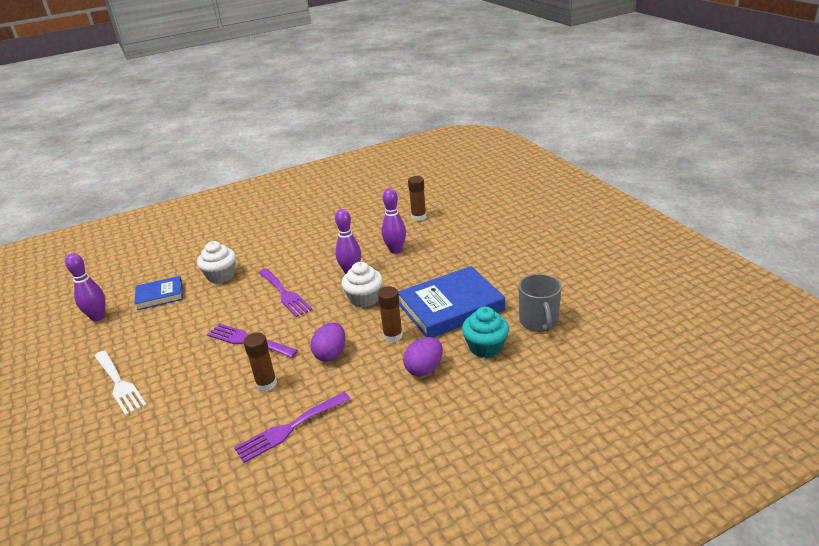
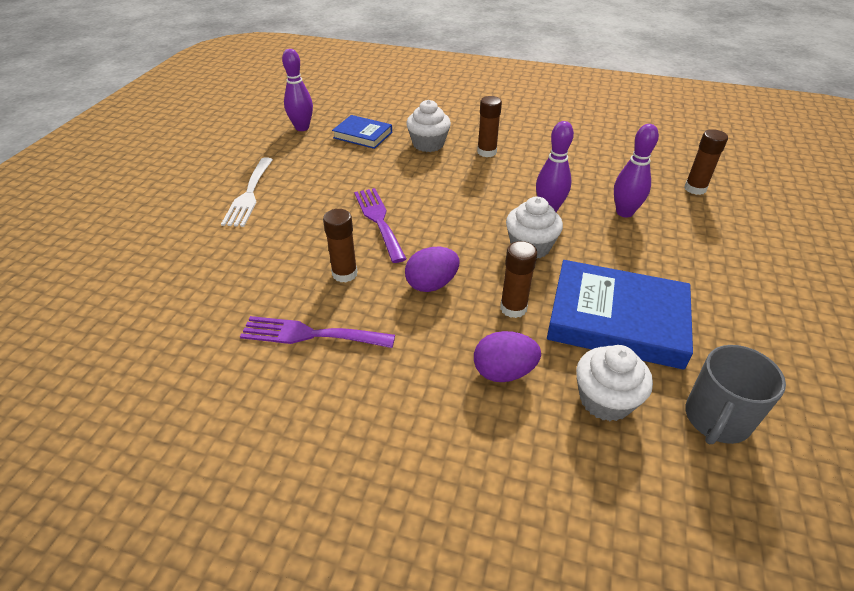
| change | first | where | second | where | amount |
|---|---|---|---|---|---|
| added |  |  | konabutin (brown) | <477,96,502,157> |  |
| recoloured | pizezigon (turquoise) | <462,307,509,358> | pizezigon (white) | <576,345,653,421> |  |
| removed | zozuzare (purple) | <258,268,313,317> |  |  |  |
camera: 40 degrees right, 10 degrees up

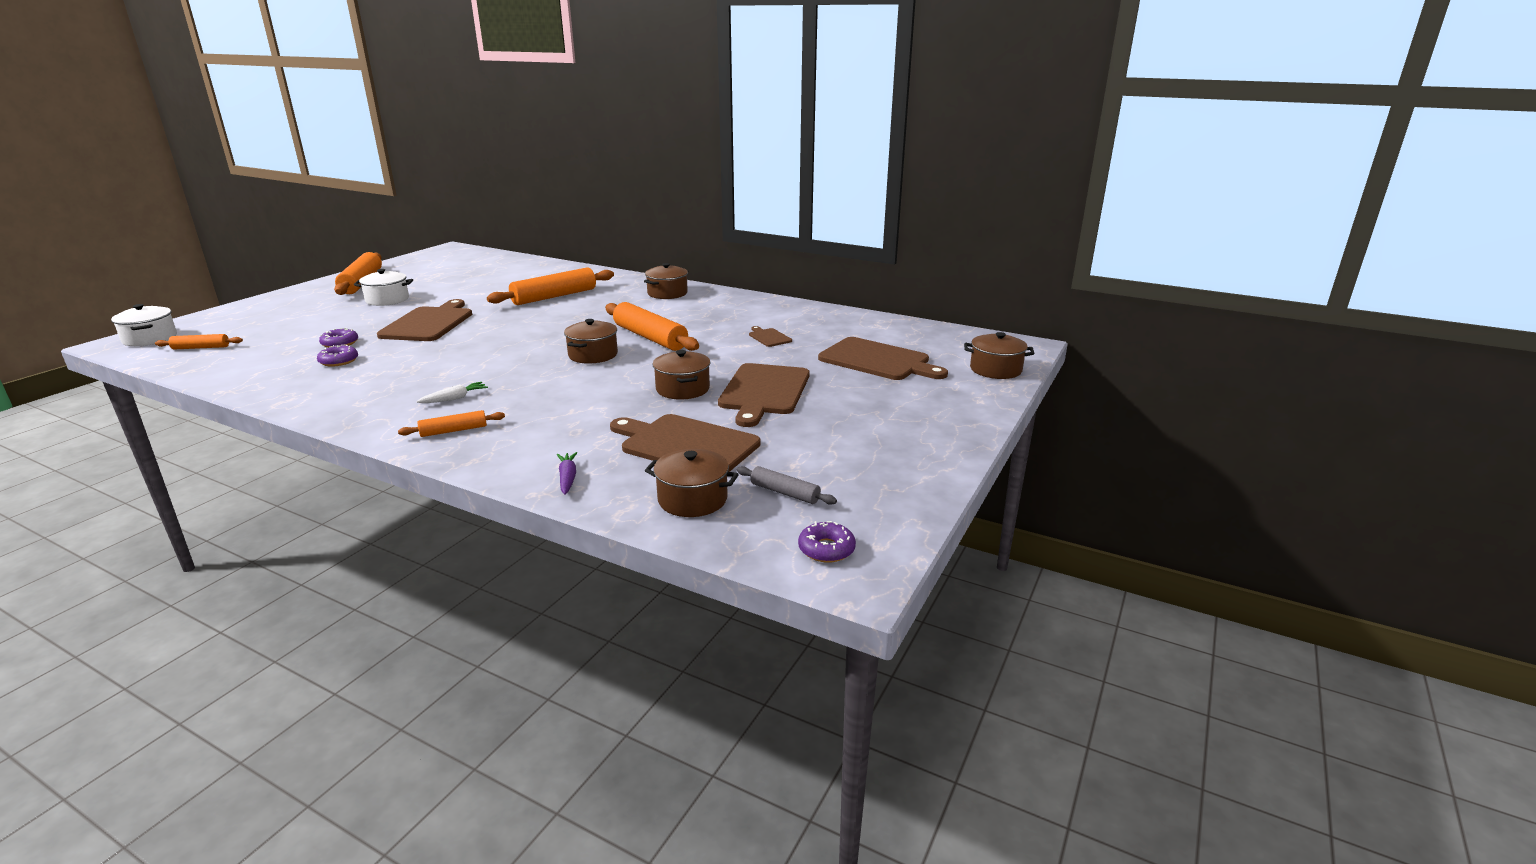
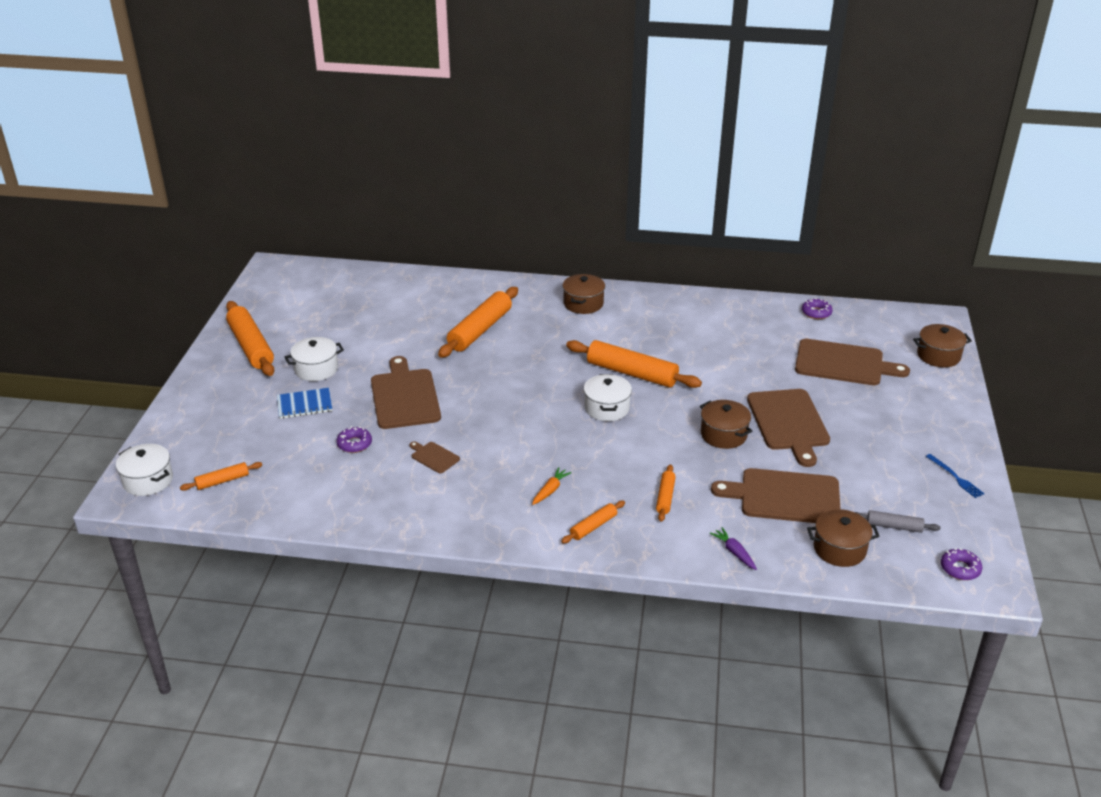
| change | first | where | second | where | amount |
|---|---|---|---|---|---|
| added |  |  | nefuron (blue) | <277,388,332,419> |  |
| moved | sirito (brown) | <749,326,792,347> |  | <409,442,460,473> |  |
| recoloured | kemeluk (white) | <416,382,488,403> | kemeluk (orange) | <532,467,572,505> |  |
| recoloured | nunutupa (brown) | <564,319,618,363> | nunutupa (white) | <583,374,632,421> |  |
| added |  |  | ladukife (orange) | <656,464,676,522> |  |
| moved | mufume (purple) | <317,345,358,367> |  | <802,298,833,319> |  |
| added |  |  | zozuzare (blue) | <926,454,984,498> |  |
camera: 20 degrees left, 10 degrees up

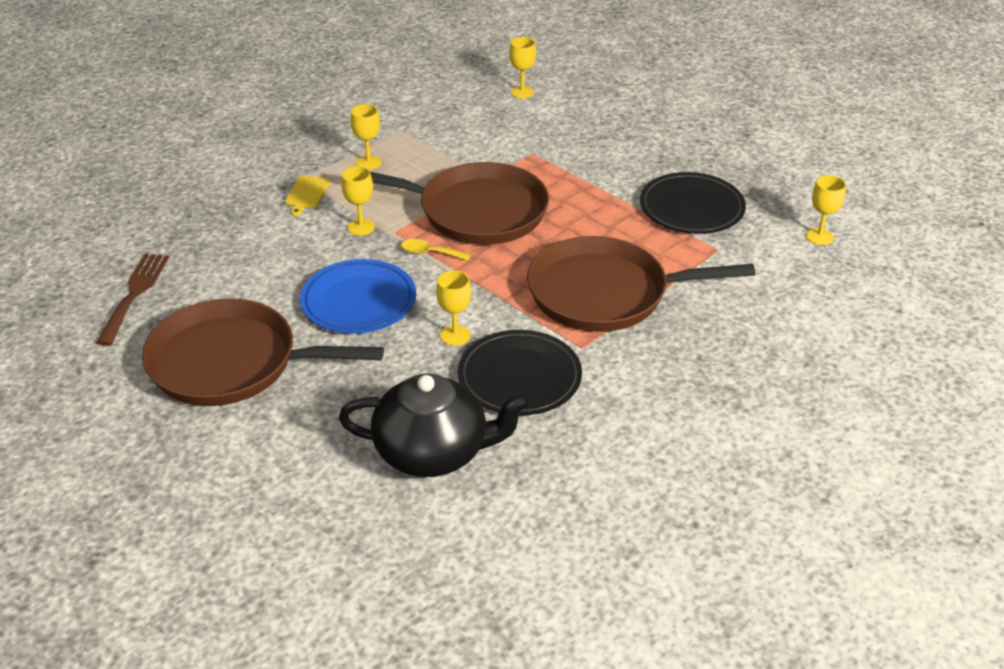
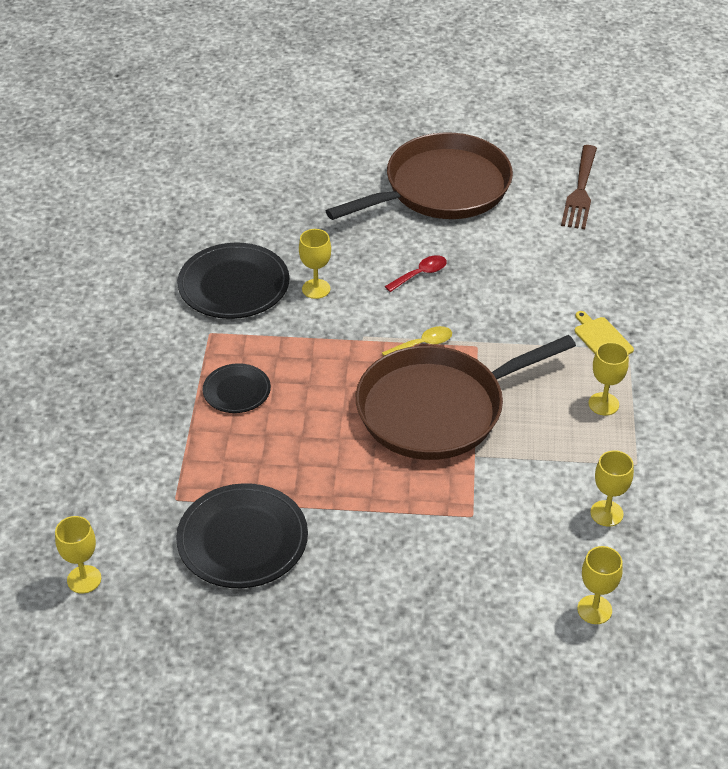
| change | first | where | second | where | amount |
|---|---|---|---|---|---|
| replaced | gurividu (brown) | <527,236,755,332> | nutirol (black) | <203,363,271,413> |  |
| replaced | nutirol (blue) | <300,259,416,334> | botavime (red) | <385,255,447,292> |  |
| turned | zozuzare (brown) | <96,253,169,346> |  | <561,145,597,229> | 45 degrees clockwise |
| moved | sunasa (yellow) | <341,166,375,236> |  | <590,450,634,526> |  |
| removed | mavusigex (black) | <339,373,530,477> |  |  |  |
camera: 140 degrees right, 5 degrees up

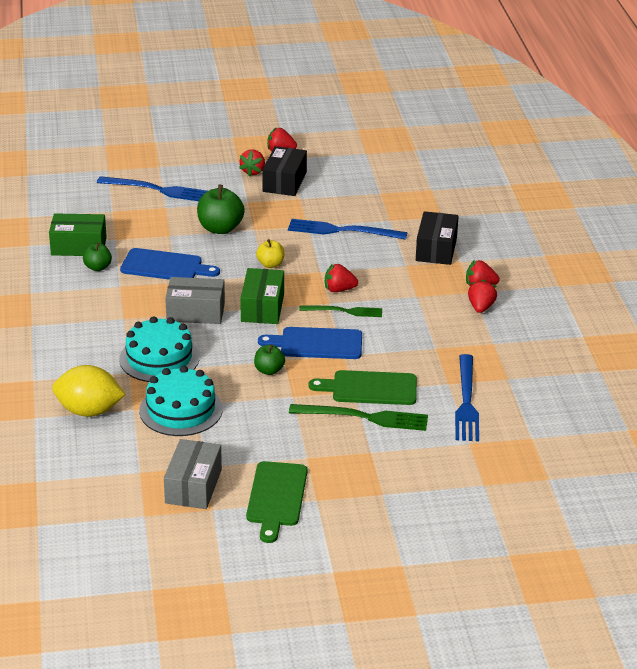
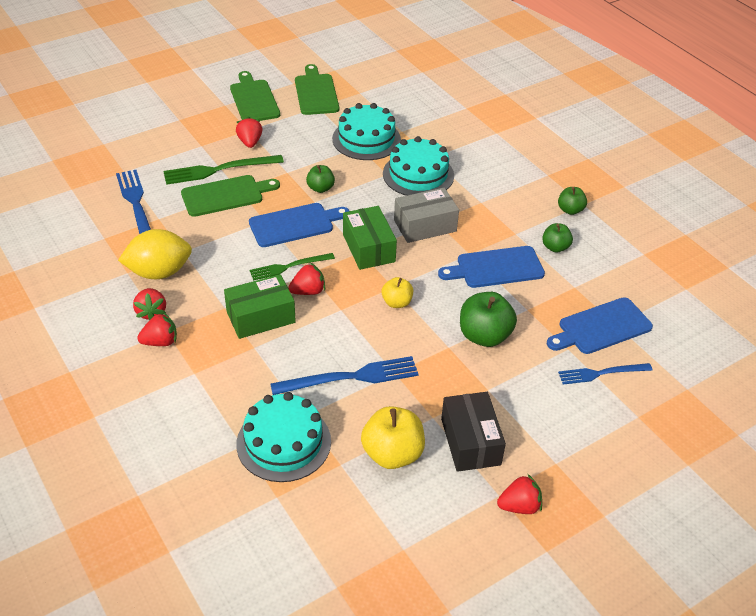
| change | first | where | second | where | amount |
|---|---|---|---|---|---|
| moved | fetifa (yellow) | <52,365,125,417> |  | <118,229,192,279> |  |
| moved | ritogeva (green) | <49,213,107,256> |  | <224,274,296,339> |  |
| moved | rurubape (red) | <239,150,265,176> |  | <236,117,263,148> |  |
| added |  |  | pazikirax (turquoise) | <236,392,331,482> |  |
| replaced | ritogeva (grey) | <164,439,222,509> | sirito (green) | <295,64,339,115> |  |
| added |  |  | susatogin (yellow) | <361,406,425,469> |  |
| added |  |  | sirito (blue) | <547,297,653,354> |  |
| added |  |  | susatogin (green) | <558,187,587,215> |  |
| resized | zozuzare (blue) | <97,176,207,201> |  | <558,363,652,385> | x0.65 |
| removed | ritogeva (black) | <416,211,459,265> |  |  |  |
camera: 155 degrees right, 10 degrees up

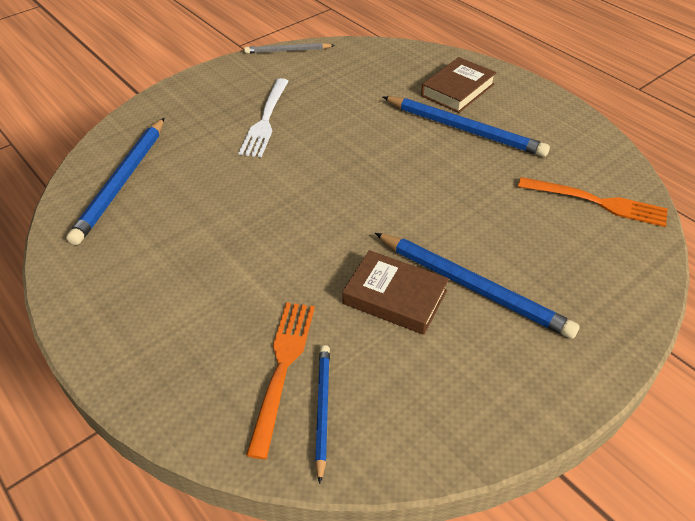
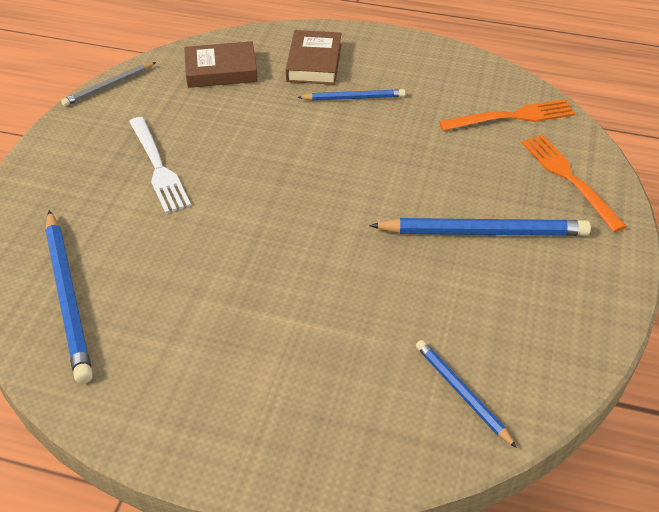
| change | first | where | second | where | amount |
|---|---|---|---|---|---|
| moved | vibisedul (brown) | <342,250,449,335> |  | <184,41,258,88> |  |
| resized | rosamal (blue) | <383,96,550,157> |  | <297,89,405,101> | x0.58 |
| moved | zozuzare (orange) | <246,302,315,459> |  | <521,135,627,232> |  |
camera: 35 degrees left, 0 degrees up

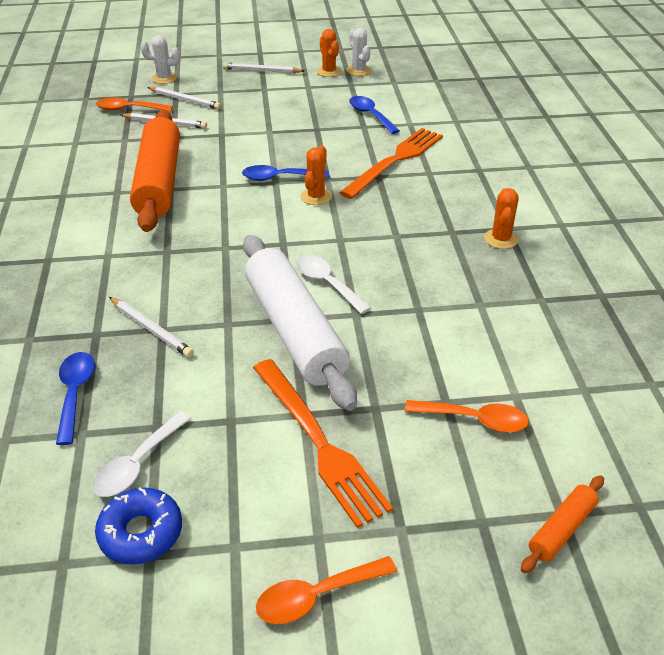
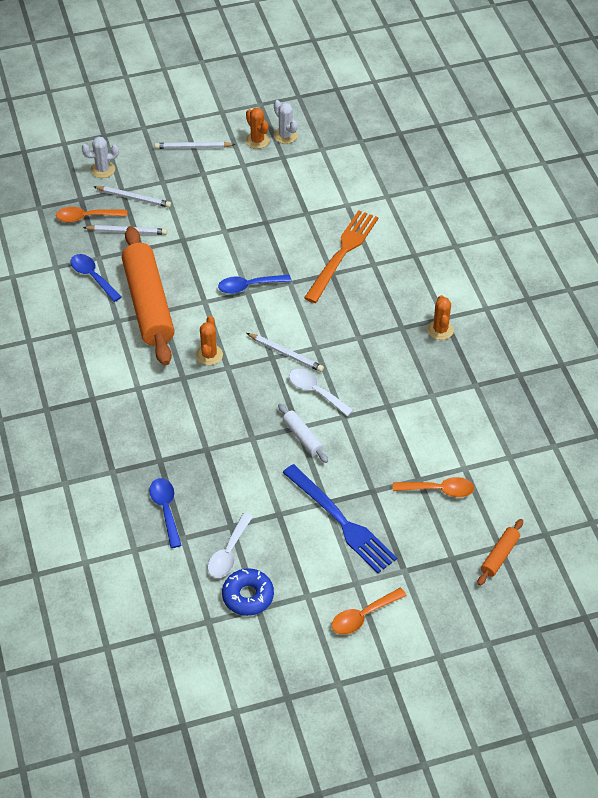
| change | first | where | second | where | amount |
|---|---|---|---|---|---|
| moved | botavime (blue) | <349,96,400,134> |  | <70,254,121,302> |  |
| moved | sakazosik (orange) | <300,146,332,205> |  | <196,316,223,365> |  |
| moved | rosamal (white) | <109,297,194,358> |  | <247,333,324,372> |  |
| resized | ladukife (white) | <243,235,357,411> |  | <278,404,328,463> | x0.43 |
| recoloured | zozuzare (orange) | <253,359,393,528> | zozuzare (blue) | <282,464,397,573> |  |
camera: 10 degrees left, 10 degrees up

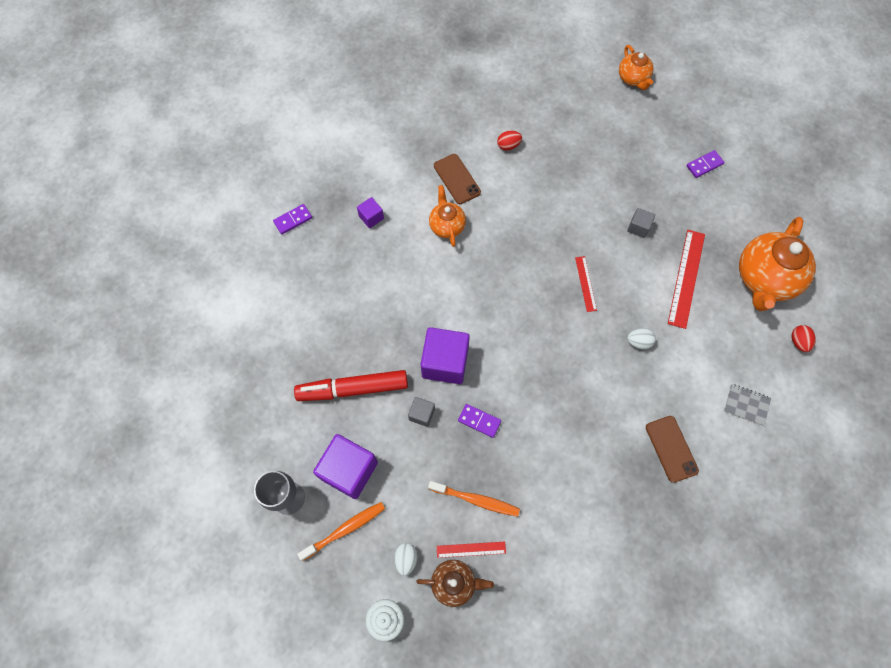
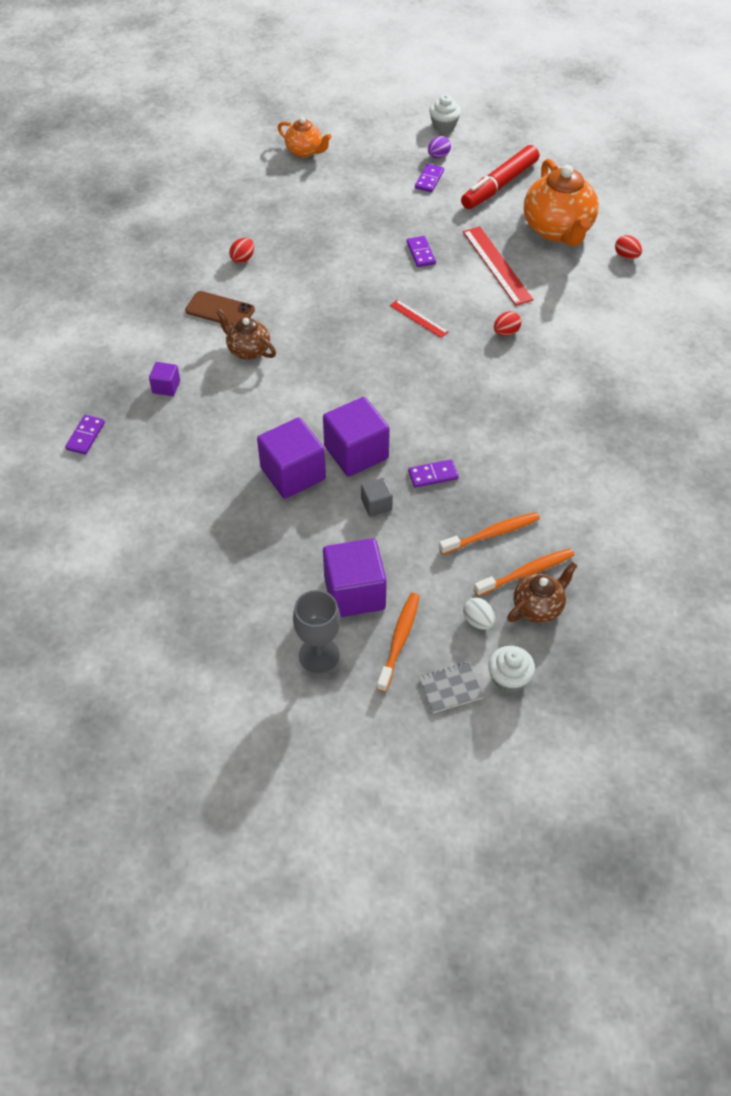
| change | first | where | second | where | amount |
|---|---|---|---|---|---|
| recoloured | mavusigex (orange) | <429,185,466,247> | mavusigex (brown) | <216,309,276,360> |  |
| added |  |  | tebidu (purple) | <257,417,326,498> |  |
| replaced | tebidu (grey) | <627,208,655,238> | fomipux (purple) | <407,236,436,267> |  |
| moved | nefuron (grey) | <724,384,771,426> |  | <419,662,484,713> |  |
| added |  |  | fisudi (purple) | <428,136,451,158> |  |
| added |  |  | pizezigon (white) | <429,95,461,132> |  |
| moved | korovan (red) | <294,370,408,401> |  | <461,145,539,209> |  |
| replaced | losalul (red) | <437,542,506,558> | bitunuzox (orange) | <474,548,574,596> |  |
| recoloured | fisudi (white) | <627,328,656,349> | fisudi (red) | <494,311,521,336> |  |
| removed | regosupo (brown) | <646,416,699,483> |  |  |  |
camera: 40 degrees left, 15 degrees down

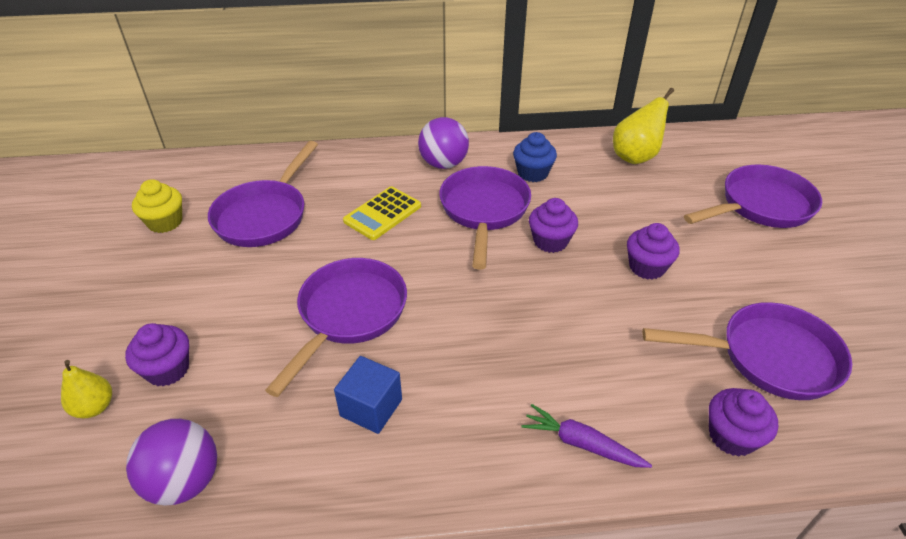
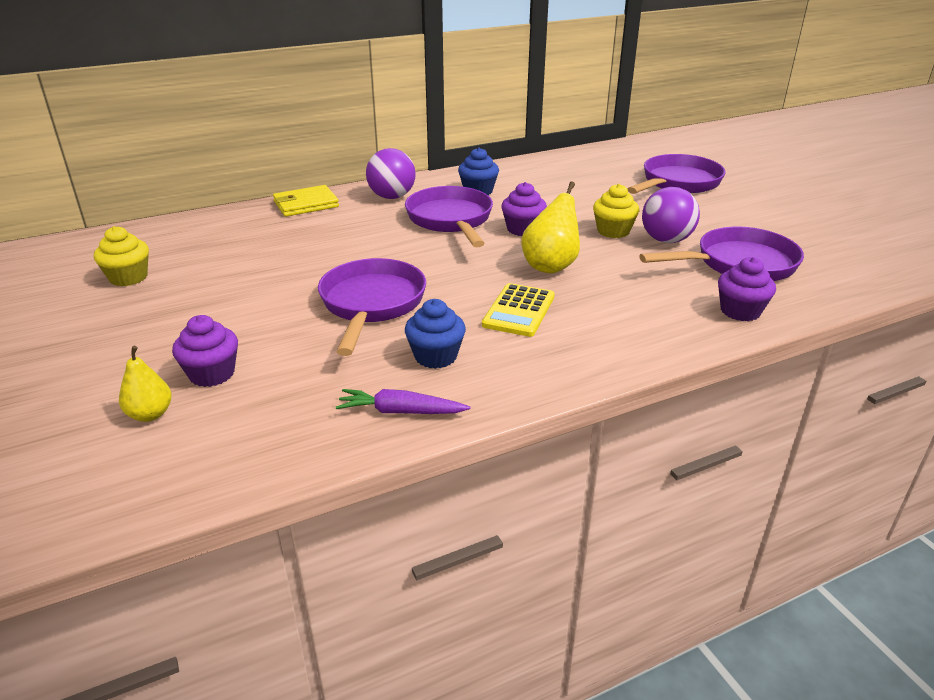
| change | first | where | second | where | amount |
|---|---|---|---|---|---|
| added |  |  | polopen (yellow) | <273,185,339,217> |  |
| moved | kemeluk (purple) | <521,404,652,468> |  | <336,389,470,414> |  |
| replaced | tebidu (blue) | <334,356,402,434> | pizezigon (blue) | <405,299,466,369> |  |
| moved | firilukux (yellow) | <343,186,421,240> |  | <482,283,555,337> |  |
| moved | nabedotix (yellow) | <613,88,674,164> |  | <521,182,580,273> |  |
| recoloured | pizezigon (purple) | <627,223,679,280> | pizezigon (yellow) | <593,184,639,238> |  |
| moved | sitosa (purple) | <126,419,217,506> |  | <642,187,700,243> |  |
| removed | gurividu (purple) | <208,141,318,247> |  |  |  |
camera: 20 degrees left, 10 degrees down

